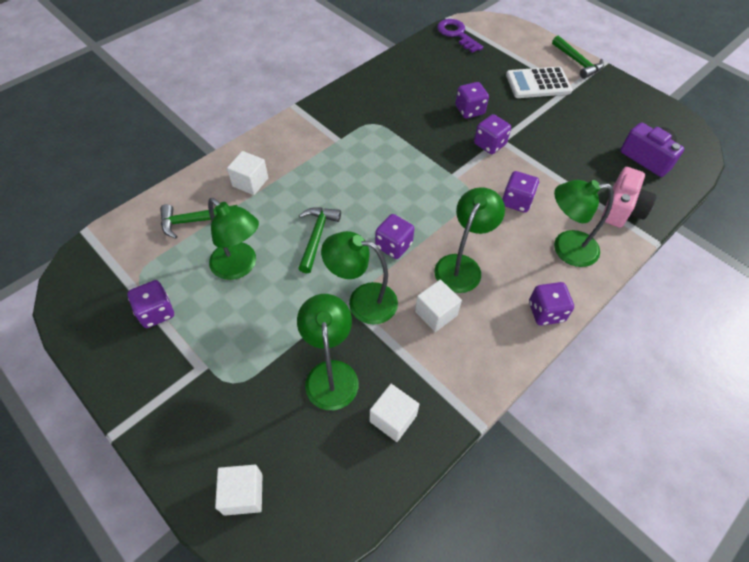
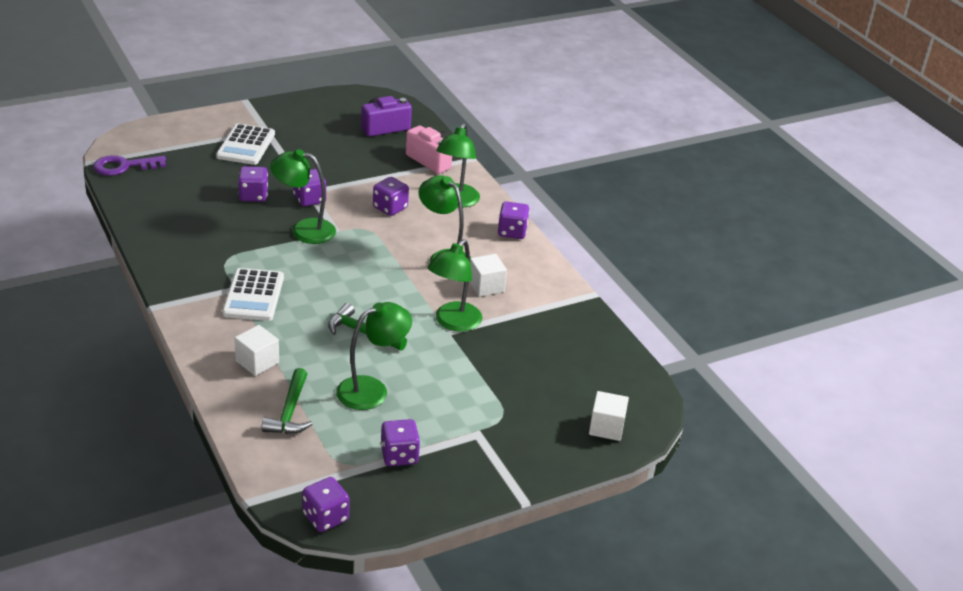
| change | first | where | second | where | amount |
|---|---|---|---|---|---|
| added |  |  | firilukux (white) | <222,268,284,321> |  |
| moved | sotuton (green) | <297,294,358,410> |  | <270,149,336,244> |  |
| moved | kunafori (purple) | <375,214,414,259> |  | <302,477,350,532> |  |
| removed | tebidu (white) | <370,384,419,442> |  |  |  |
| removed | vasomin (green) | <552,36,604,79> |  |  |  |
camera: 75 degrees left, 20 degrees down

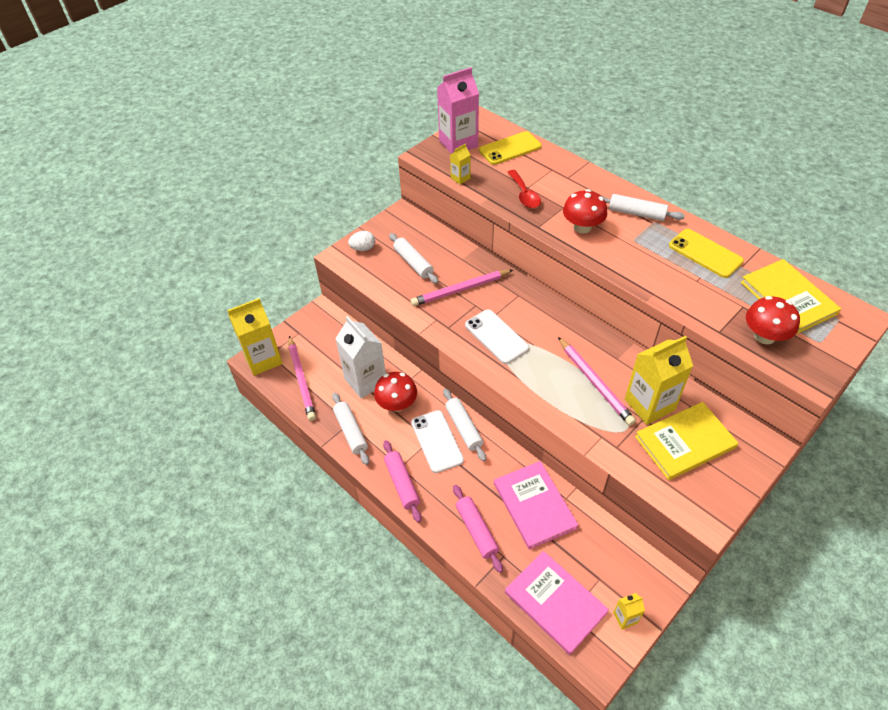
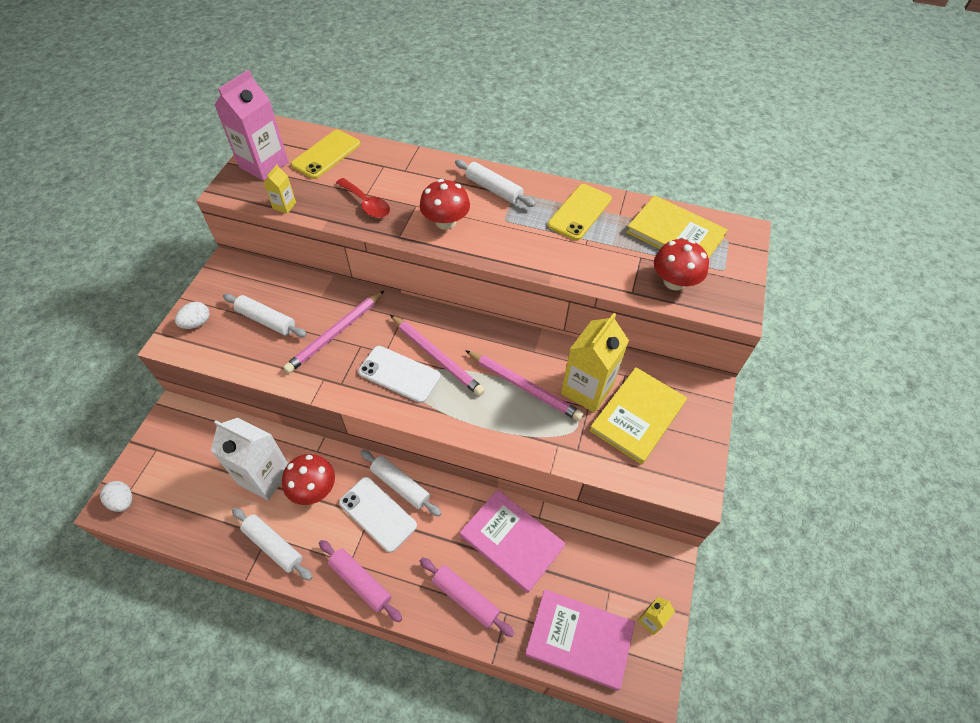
| change | first | where | second | where | amount |
|---|---|---|---|---|---|
| replaced | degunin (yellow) | <227,298,283,376> | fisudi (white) | <100,481,132,512> |  |
| moved | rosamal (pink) | <289,336,316,421> |  | <390,315,485,396> |  |
| turned | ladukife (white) | <602,194,685,221> |  | <455,160,536,207> | 45 degrees clockwise |
| turned | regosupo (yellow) | <669,229,744,278> |  | <548,184,612,240> | 75 degrees counterclockwise |
camera: 30 degrees left, 5 degrees up

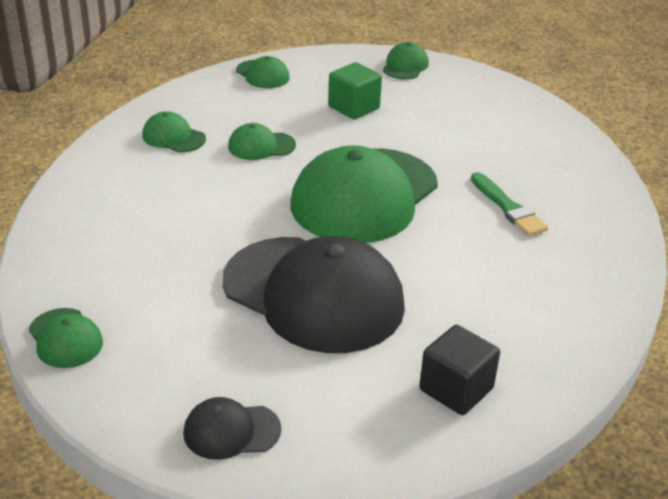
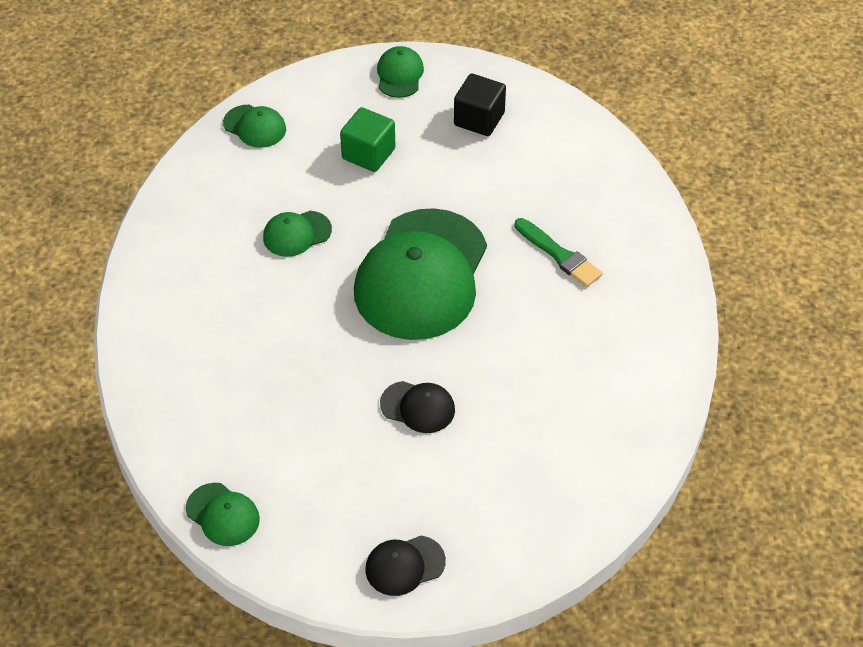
| change | first | where | second | where | amount |
|---|---|---|---|---|---|
| resized | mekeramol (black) | <222,236,405,353> |  | <380,381,455,433> | x0.43 |
| moved | tebidu (black) | <419,325,500,415> |  | <454,74,506,136> |  |
| removed | mekeramol (green) | <142,111,206,152> |  |  |  |
camera: 15 degrees left, 15 degrees up

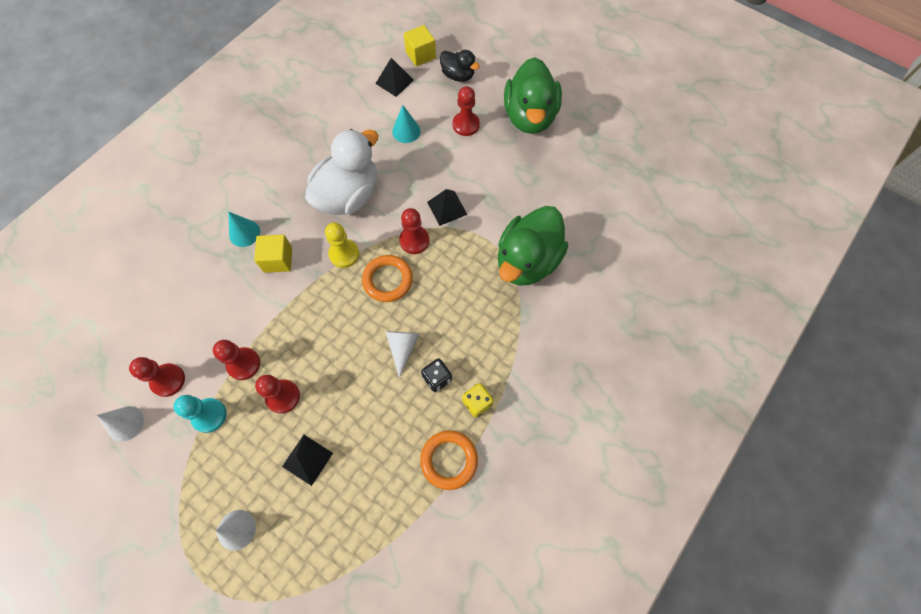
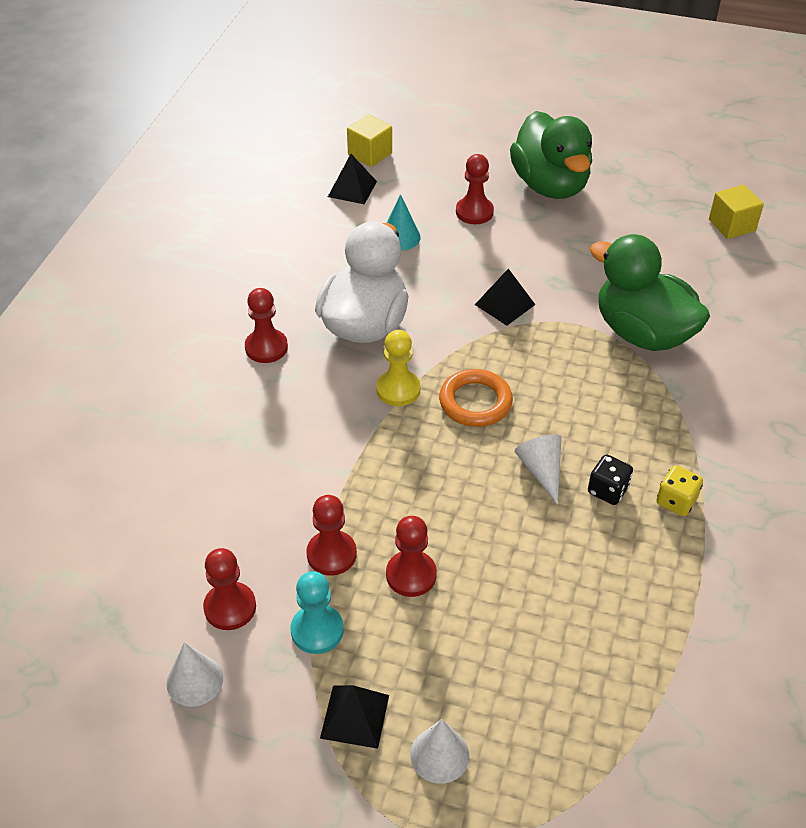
| change | first | where | second | where | amount |
|---|---|---|---|---|---|
| moved | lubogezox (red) | <399,208,429,254> |  | <245,288,288,363> |  |
| moved | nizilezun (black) | <282,435,333,486> |  | <320,685,389,749> |  |
| turned | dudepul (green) | <498,206,568,286> |  | <590,234,710,351> | 120 degrees clockwise |
| moved | tebidu (yellow) | <254,235,292,273> |  | <709,184,764,239> |  |
| removed | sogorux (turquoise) | <228,212,260,247> |  |  |  |
| removed | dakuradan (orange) | <420,430,478,490> |  |  |  |
| removed | dudepul (black) | <440,50,480,82> |  |  |  |
camera: 20 degrees left, 20 degrees down

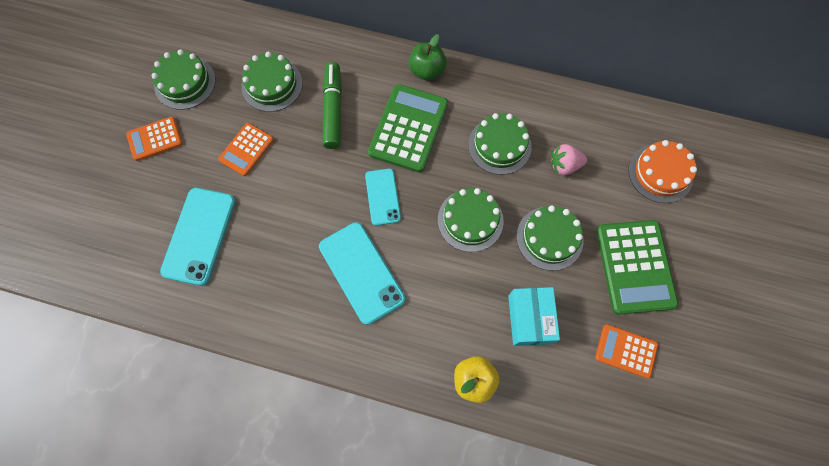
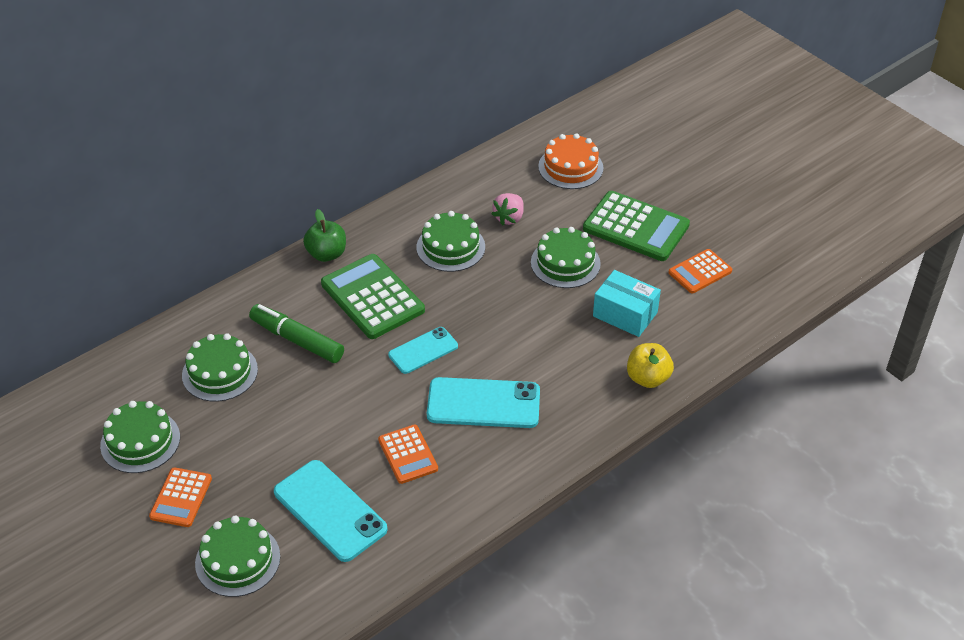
| change | first | where | second | where | amount |
|---|---|---|---|---|---|
| moved | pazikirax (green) | <438,188,504,252> |  | <195,515,280,597> |  |
| moved | firilukux (orange) | <218,123,274,176> |  | <378,424,438,484> |  |
| turned | regosupo (turquoise) | <365,168,401,226> |  | <388,327,458,374> | 60 degrees counterclockwise |
camera: 55 degrees left, 25 degrees down

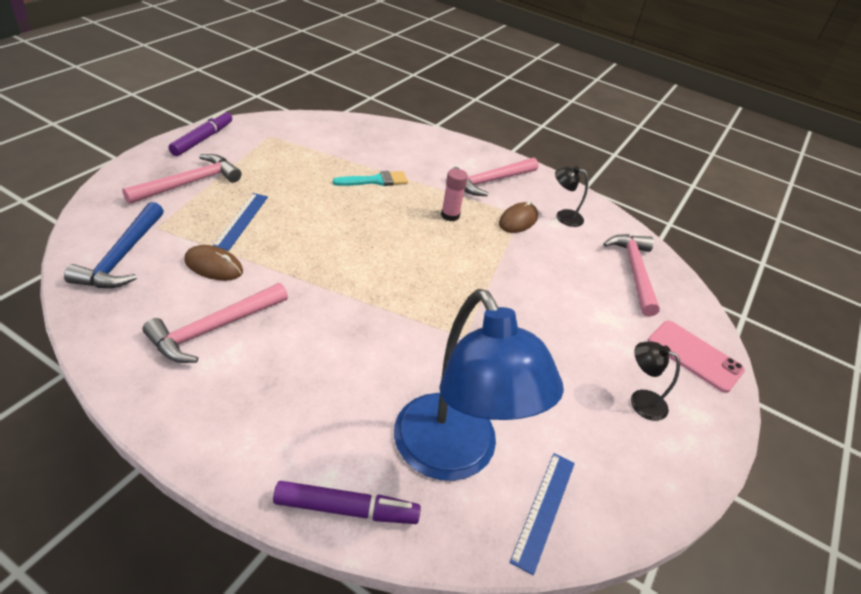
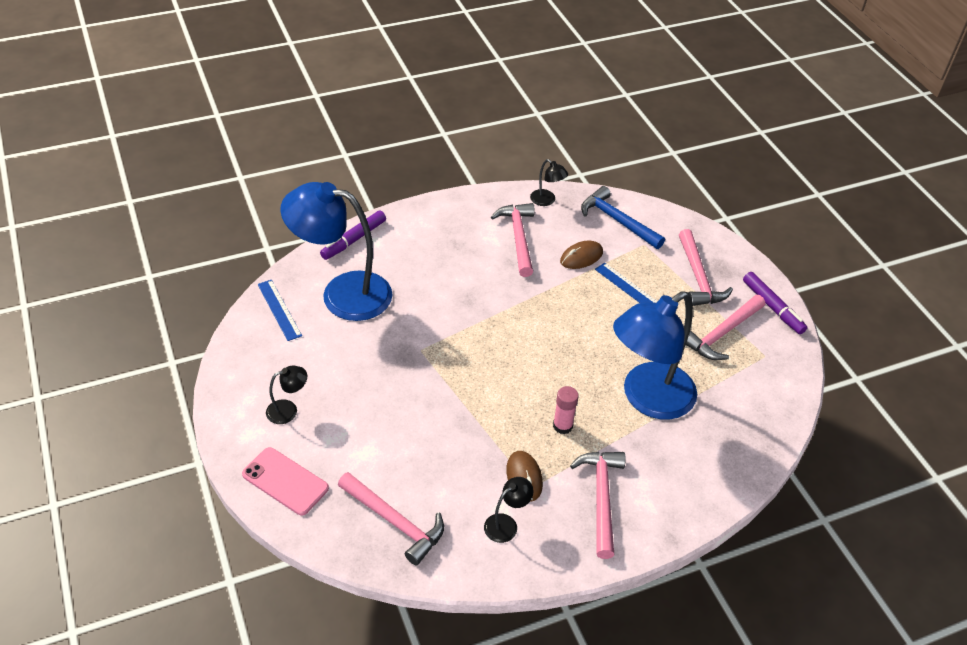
| change | first | where | second | where | amount |
|---|---|---|---|---|---|
| turned | regosupo (pink) | <648,321,745,393> |  | <242,447,329,515> | 45 degrees clockwise |
| added |  |  | sotuton (black) | <530,159,568,206> |  |
| replaced | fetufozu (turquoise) | <333,171,408,186> | sotuton (blue) | <613,291,697,420> |  |
| added |  |  | vasomin (pink) | <686,295,765,360> |  |
camera: 130 degrees right, 5 degrees up

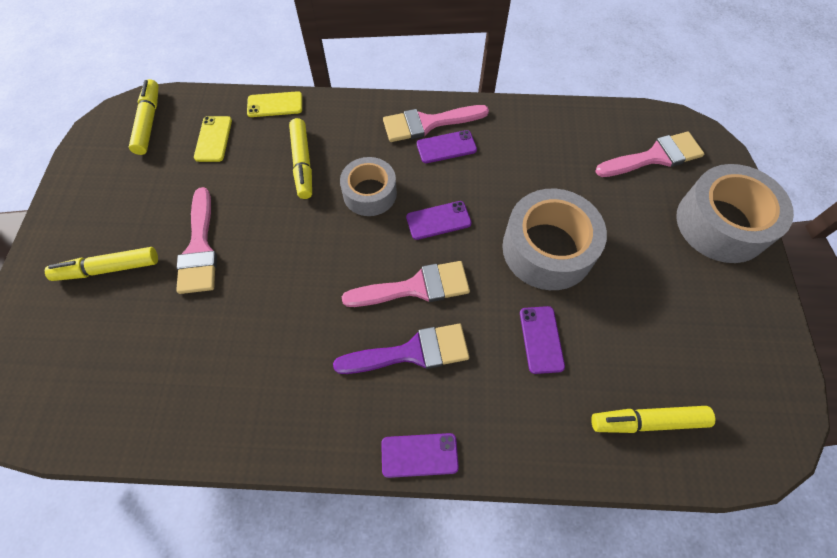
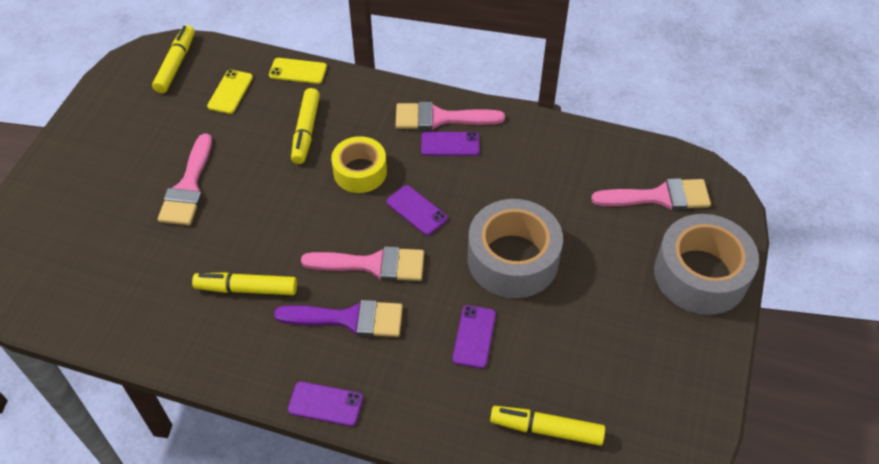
| change | first | where | second | where | amount |
|---|---|---|---|---|---|
| moved | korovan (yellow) | <45,247,158,281> |  | <192,272,297,295> |  |
| recoloured | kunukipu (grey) | <340,157,397,216> | kunukipu (yellow) | <331,136,387,193> |  |
| turned | regosupo (purple) | <406,201,472,240> |  | <386,185,448,235> | 45 degrees clockwise |
camera: 15 degrees right, 10 degrees down

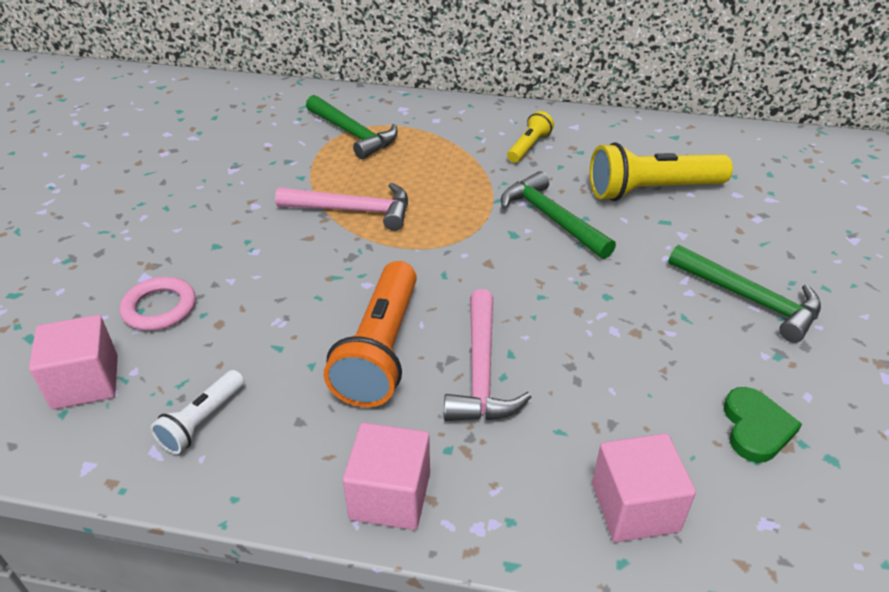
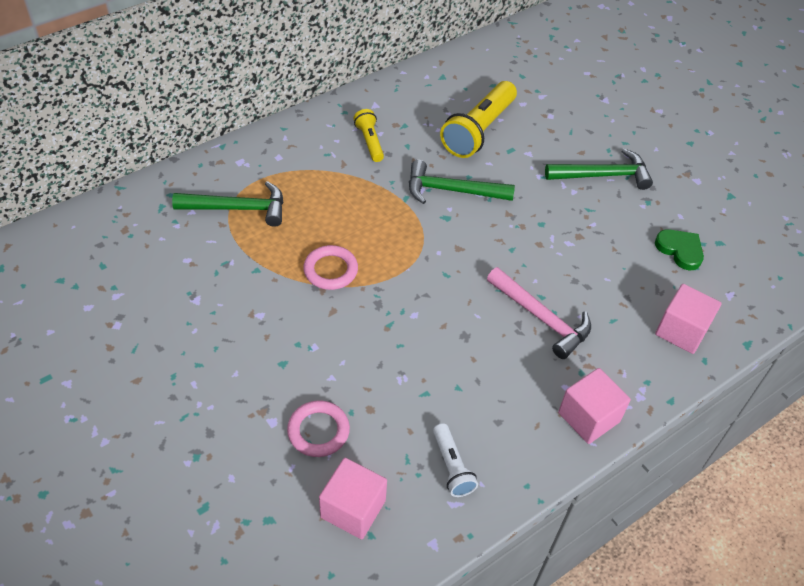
| change | first | where | second | where | amount |
|---|---|---|---|---|---|
| replaced | vasomin (pink) | <275,183,408,231> | dakuradan (pink) | <303,245,358,290> |  |
| removed | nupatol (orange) | <324,261,417,407> |  |  |  |
camera: 50 degrees left, 10 degrees up

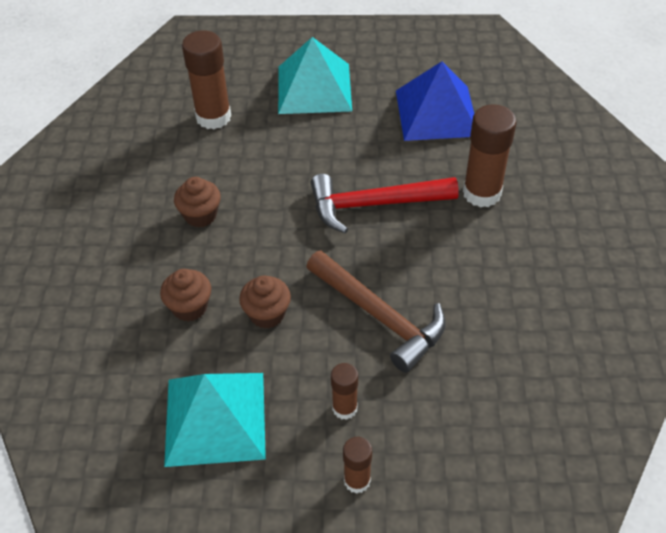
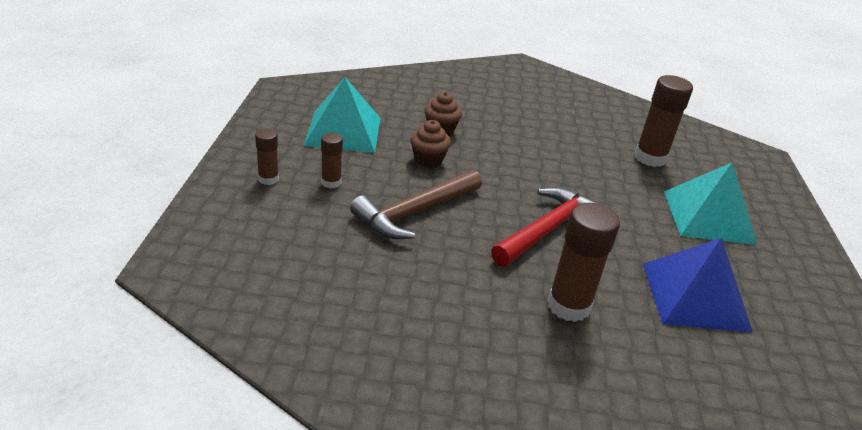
| change | first | where | second | where | amount |
|---|---|---|---|---|---|
| turned | vasomin (red) | <311,174,459,233> |  | <491,187,602,266> | 45 degrees clockwise |
| removed | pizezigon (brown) | <174,177,221,227> |  |  |  |
camera: 90 degrees right, 15 degrees down

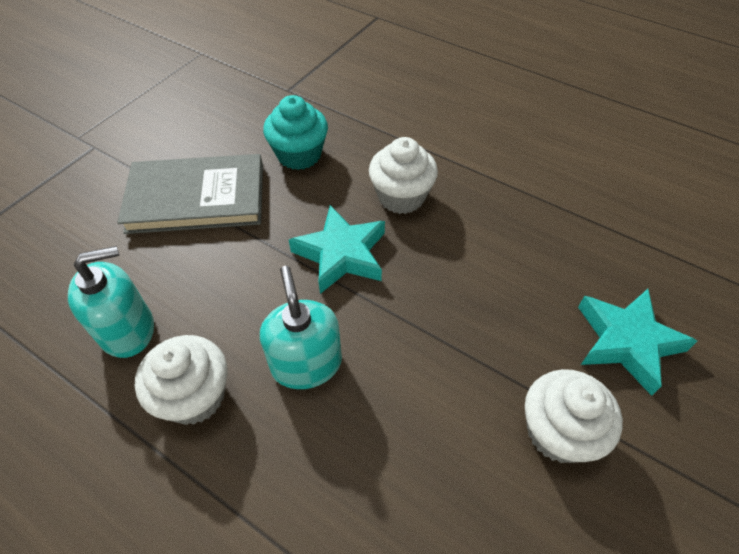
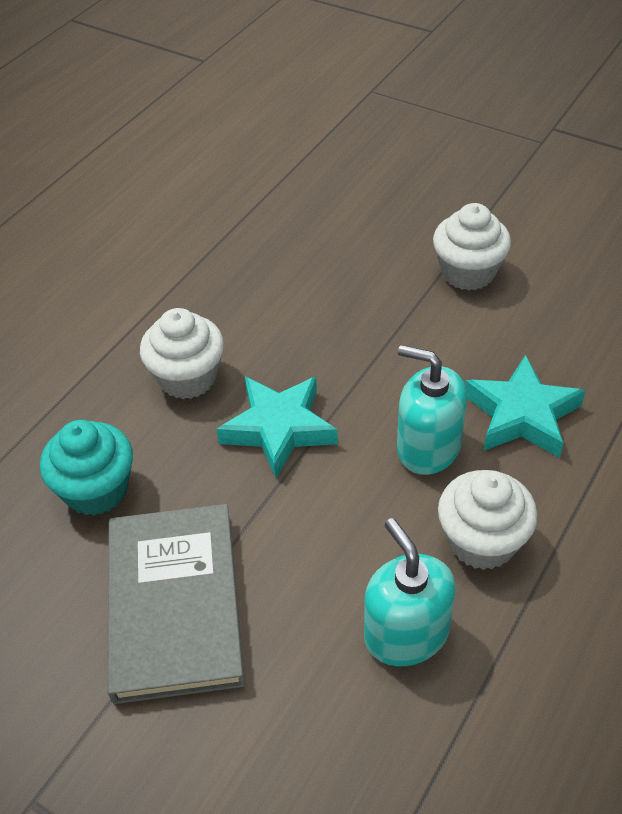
| change | first | where | second | where | amount |
|---|---|---|---|---|---|
| turned | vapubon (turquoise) | <260,266,342,389> |  | <397,345,467,475> | 45 degrees clockwise |
| moved | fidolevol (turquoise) | <578,289,697,396> |  | <465,354,585,458> |  |
camera: 90 degrees left, 5 degrees down

